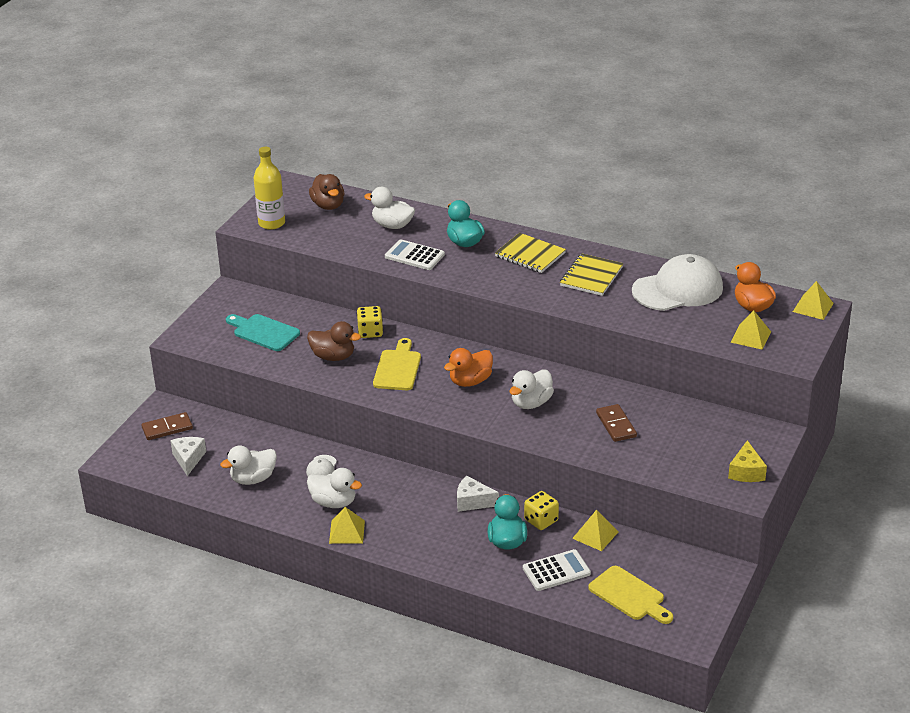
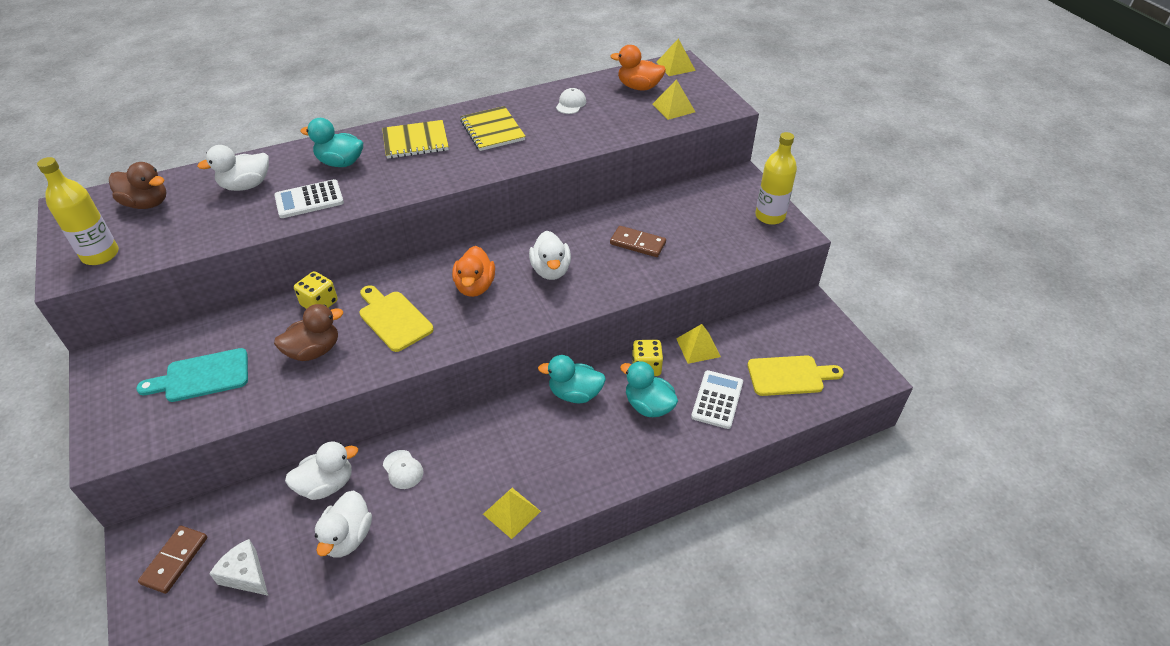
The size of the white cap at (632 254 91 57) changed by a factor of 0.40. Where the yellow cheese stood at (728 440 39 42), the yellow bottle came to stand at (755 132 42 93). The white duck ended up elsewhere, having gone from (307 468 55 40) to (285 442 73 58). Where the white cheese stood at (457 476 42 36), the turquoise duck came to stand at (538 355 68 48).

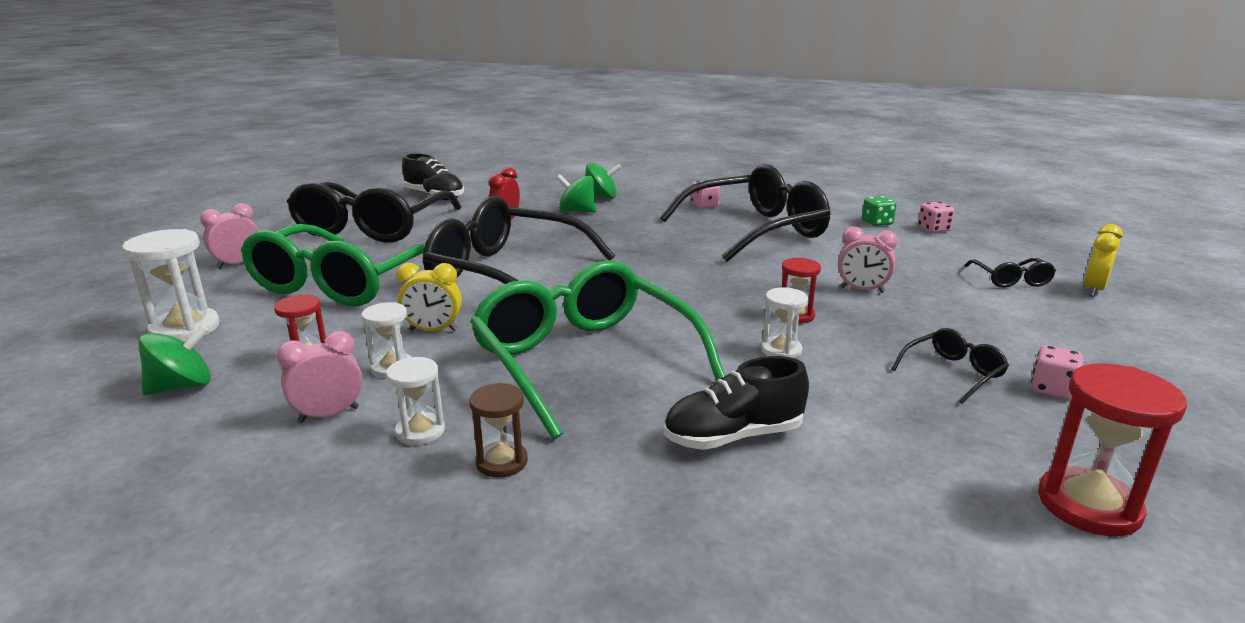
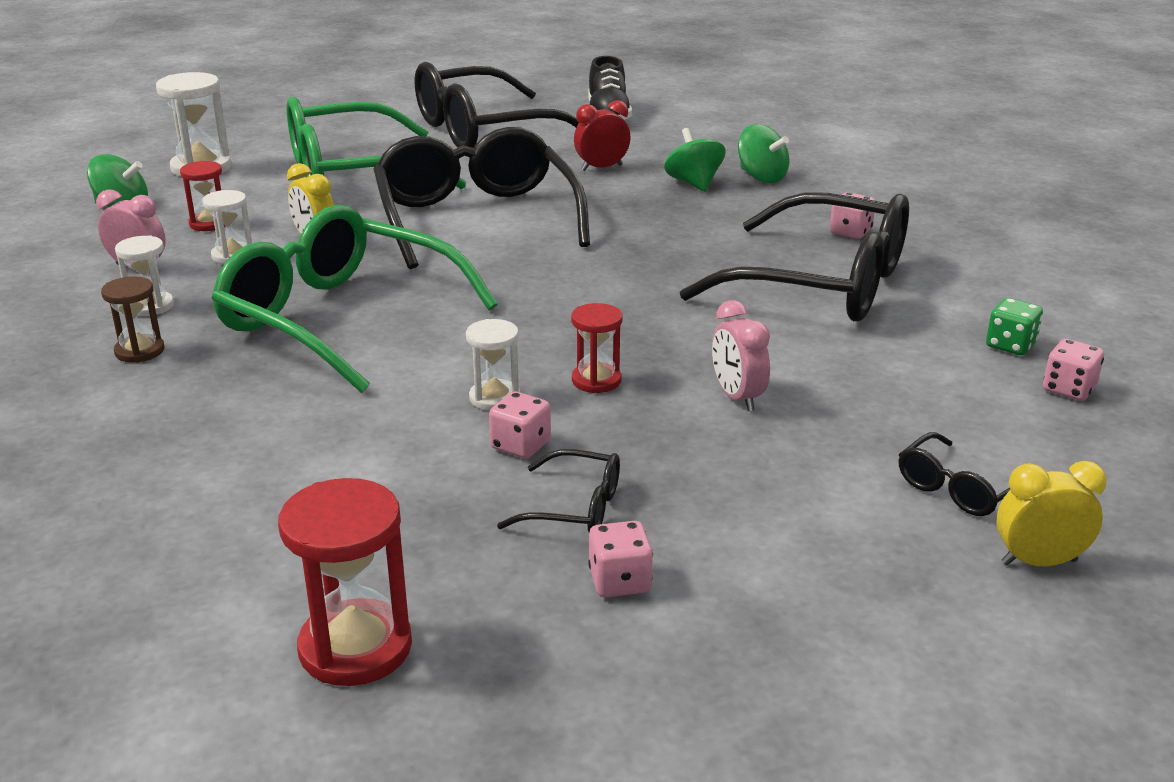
The second view lost the pink clock at (200 203 59 65). The green glasses at (470 260 255 180) ended up facing another way, 75 degrees counterclockwise from before. The second view lost the black shoe at (664 356 145 94). The second view gained the pink dice at (489 392 62 67).

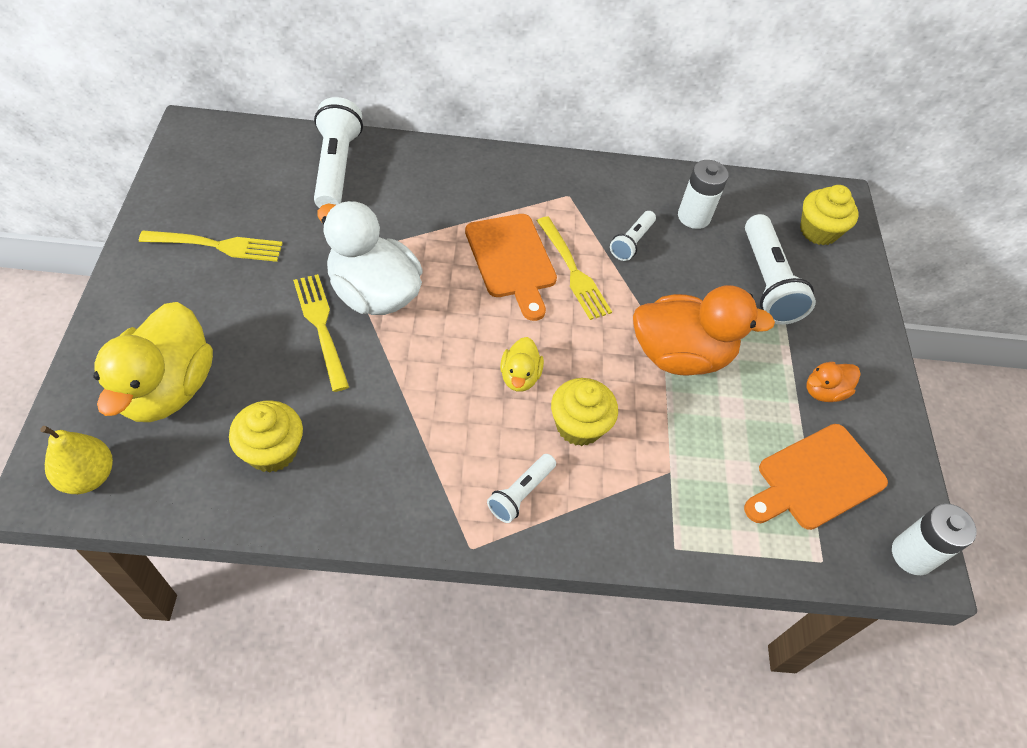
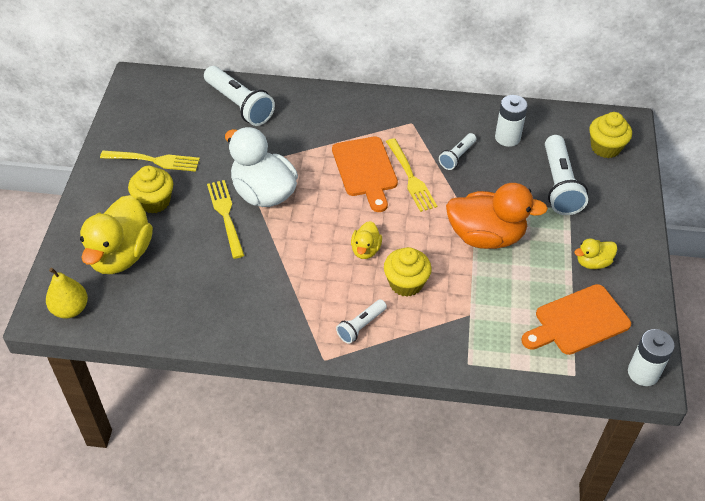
The white flashlight at (314 97 49 111) ended up facing another way, 135 degrees clockwise from before. What was the orange duck at (807 362 53 40) turned into the yellow duck at (574 238 43 31). The yellow cupcake ended up elsewhere, having gone from (229 400 74 73) to (128 166 45 47).

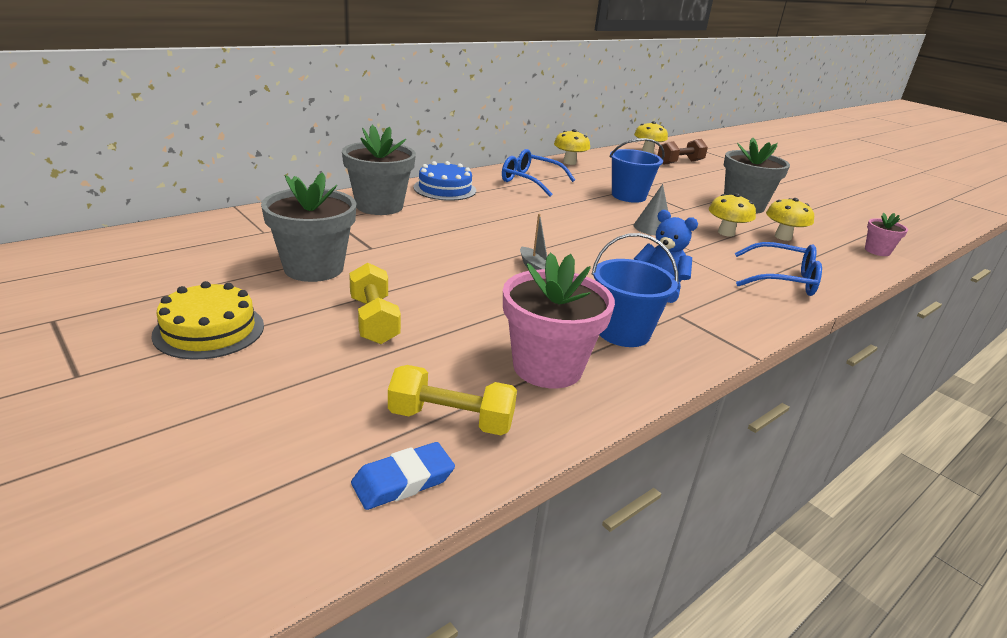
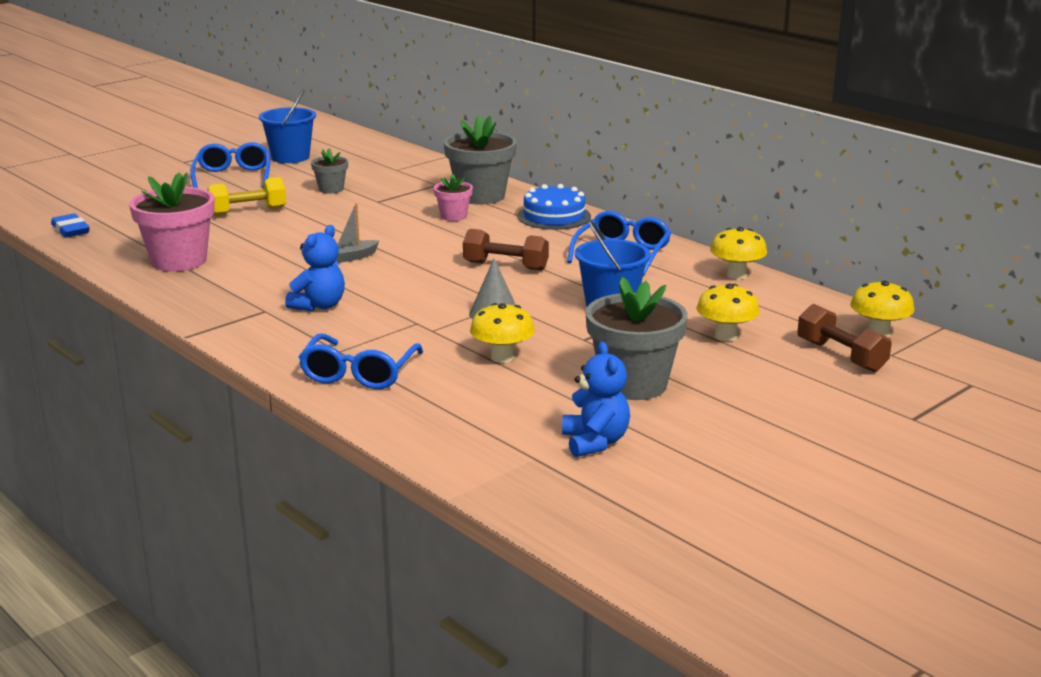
The size of the grey flower pot at (261 172 95 110) changed by a factor of 0.52. The yellow mushroom ended up elsewhere, having gone from (766 198 48 43) to (696 284 64 57). The pink flower pot ended up elsewhere, having gone from (865 213 43 43) to (434 174 39 47). The blue bucket ended up elsewhere, having gone from (591 233 88 114) to (259 90 57 73). Where the yellow cake stood at (151 281 113 79), the blue glasses came to stand at (190 142 80 46). The second view lost the yellow dumbbell at (388 365 129 70). The second view gained the brown dumbbell at (463 229 86 42). The second view gained the blue teddy bear at (562 341 68 116).

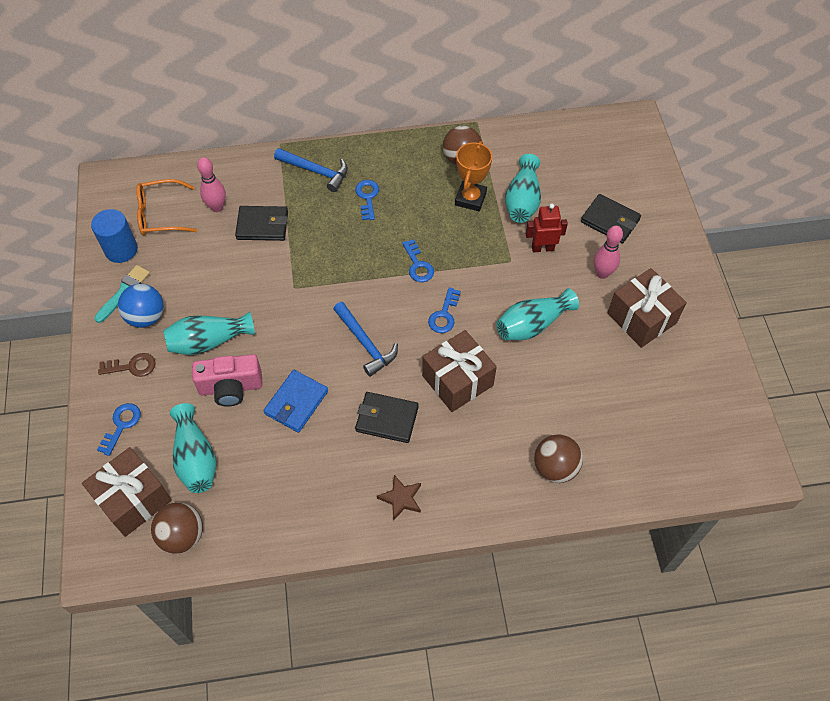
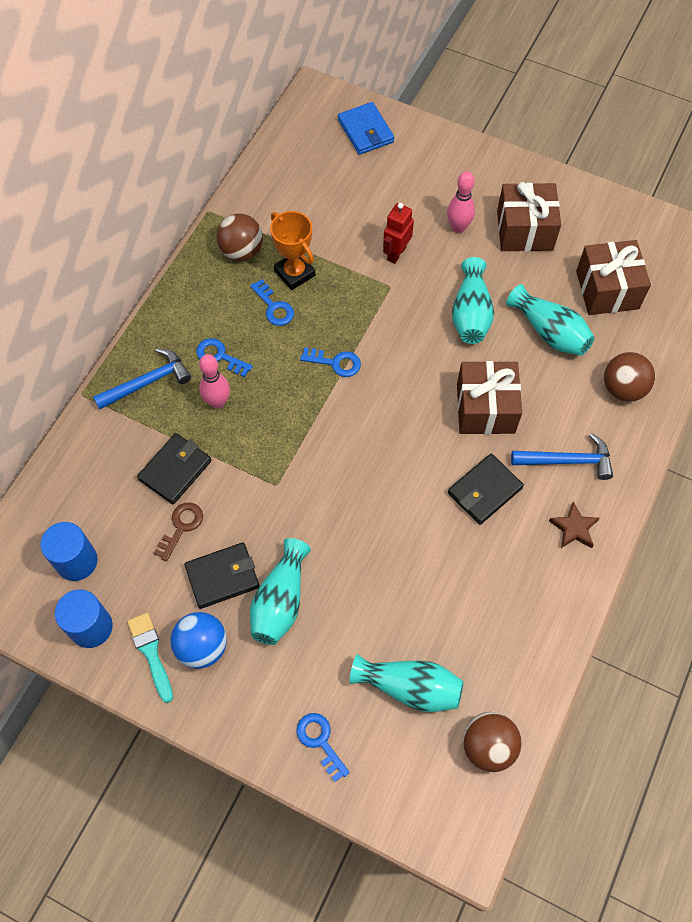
The turquoise vase ended up elsewhere, having gone from (505 154 36 69) to (506 284 89 72). The pink bowling pin ended up elsewhere, having gone from (197 157 29 55) to (199 354 31 55). Where the orange glasses stood at (136 179 61 56), the blue cylinder came to stand at (40 522 58 59). The black wallet ended up elsewhere, having gone from (581 194 60 49) to (184 542 76 67). The blue key ended up elsewhere, having gone from (428 287 33 46) to (250 279 44 47). The blue hammer ended up elsewhere, having gone from (333 302 65 75) to (511 433 102 47). The brown key ended up elsewhere, having gone from (98 353 58 24) to (154 502 49 59). The second view lost the pink camera at (192 354 70 53). The blue wallet ended up elsewhere, having gone from (263 370 65 63) to (338 102 56 53). The brown gift ended up elsewhere, having gone from (82 447 90 90) to (576 240 75 75).

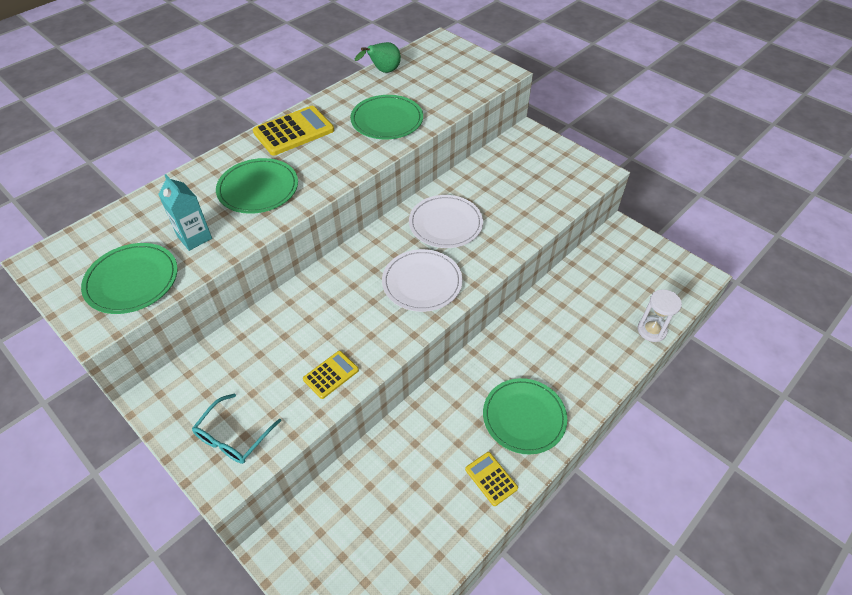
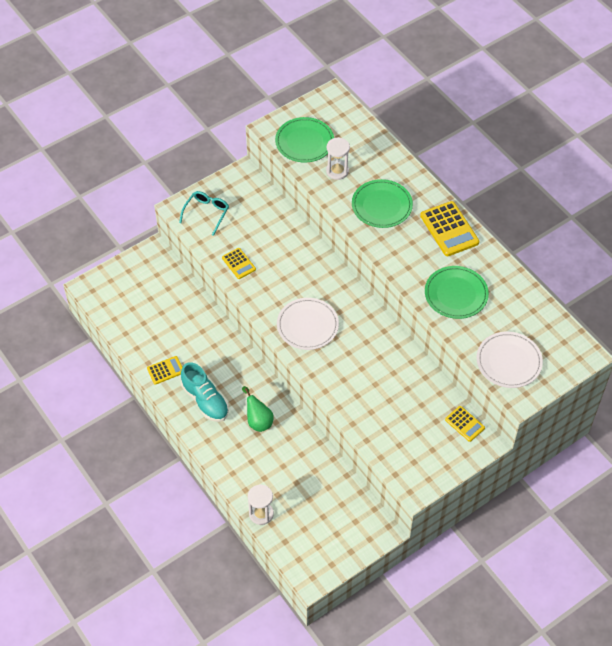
The green pear ended up elsewhere, having gone from (355 42 46 31) to (242 386 32 46). Where the turquoise carton stood at (158 174 54 77), the white hourglass came to stand at (326 137 24 43). The white plate ended up elsewhere, having gone from (409 195 74 53) to (476 332 67 56). Where the green plate stood at (483 378 84 77), the turquoise shoe came to stand at (181 362 48 60). The turquoise glasses at (192 393 89 71) ended up facing another way, 75 degrees clockwise from before. The second view gained the yellow calculator at (445 406 40 36).

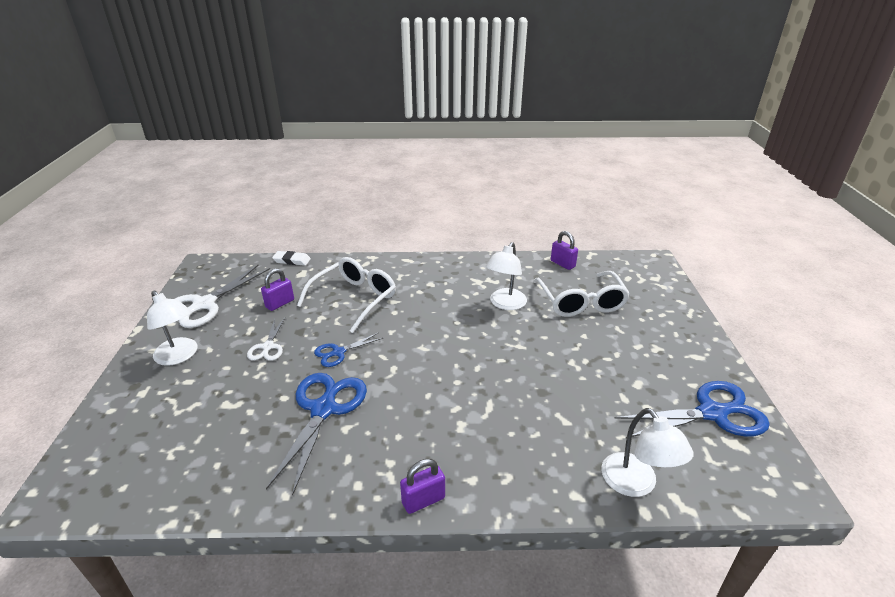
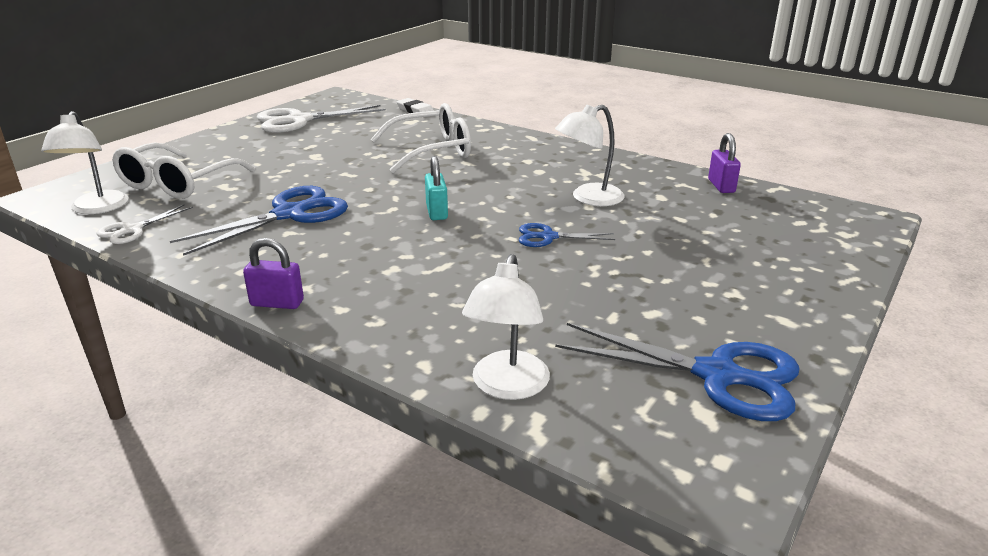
The second view lost the purple padlock at (261 268 33 43). The white glasses ended up elsewhere, having gone from (533 271 97 46) to (112 142 143 57). The white lamp ended up elsewhere, having gone from (147 290 51 76) to (41 111 88 103). The white scissors ended up elsewhere, having gone from (247 318 38 43) to (96 205 97 39). The blue scissors ended up elsewhere, having gone from (314 332 69 35) to (519 223 96 24). The second view gained the turquoise padlock at (425 156 23 64).

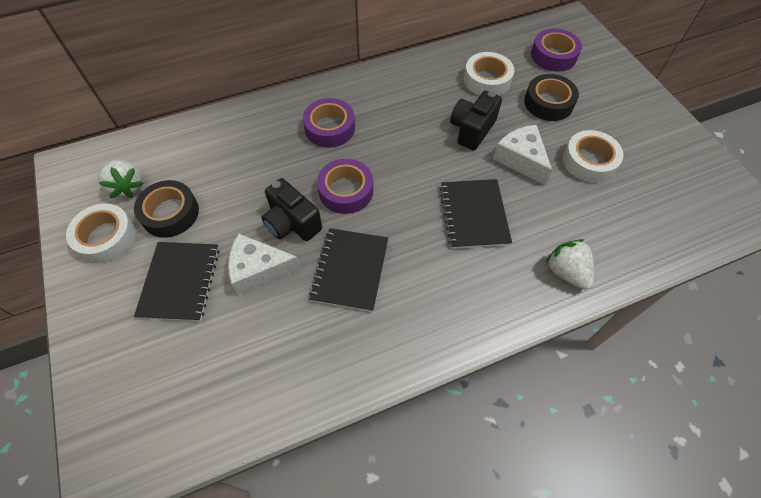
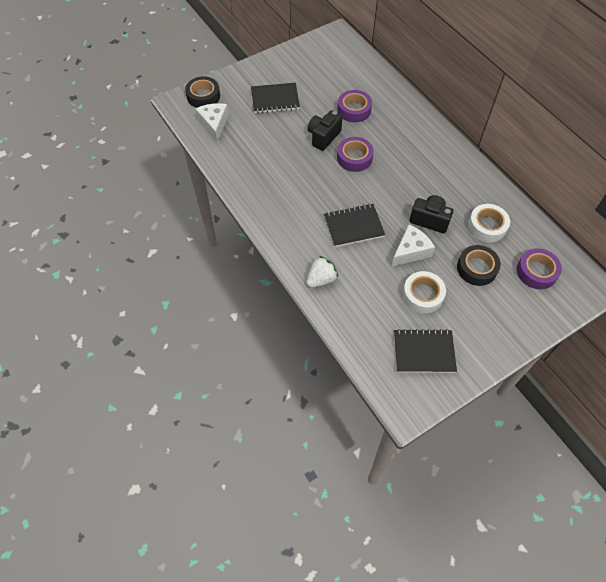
The purple tape ended up elsewhere, having gone from (303 98 52 50) to (337 90 35 32). The second view lost the white strawberry at (98 159 46 39). The black tape ended up elsewhere, having gone from (134 180 65 58) to (185 76 35 32). The second view lost the white tape at (66 203 70 60). The black notebook ended up elsewhere, having gone from (309 228 79 84) to (394 329 63 44). The white cheese ended up elsewhere, having gone from (228 233 73 63) to (195 103 34 39).

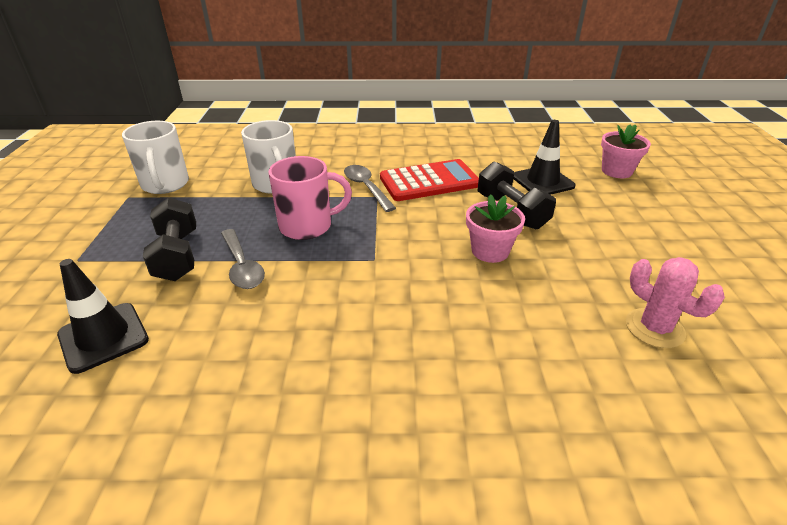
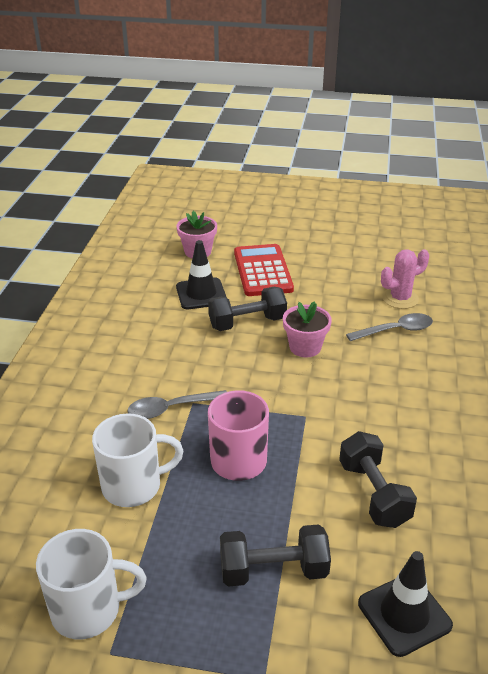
The red calculator ended up elsewhere, having gone from (380 159 99 42) to (234 244 60 52). The grey spoon ended up elsewhere, having gone from (221 229 44 60) to (346 313 87 28). The second view gained the black dumbbell at (339 431 78 97).

